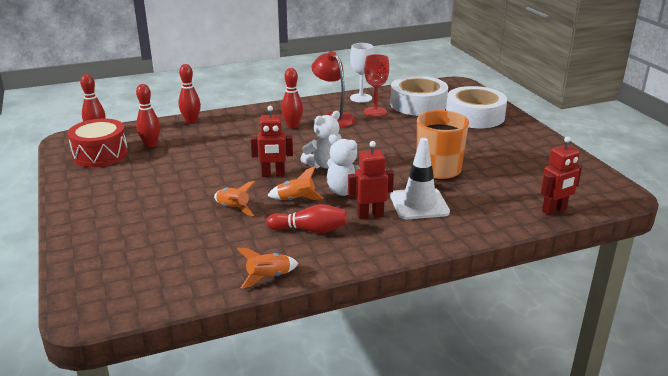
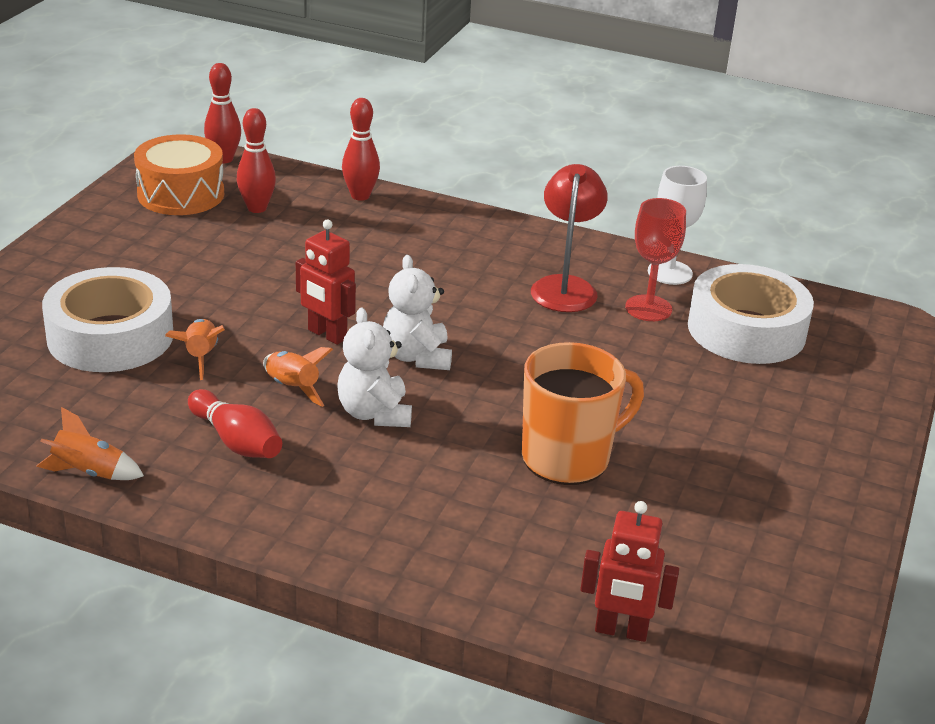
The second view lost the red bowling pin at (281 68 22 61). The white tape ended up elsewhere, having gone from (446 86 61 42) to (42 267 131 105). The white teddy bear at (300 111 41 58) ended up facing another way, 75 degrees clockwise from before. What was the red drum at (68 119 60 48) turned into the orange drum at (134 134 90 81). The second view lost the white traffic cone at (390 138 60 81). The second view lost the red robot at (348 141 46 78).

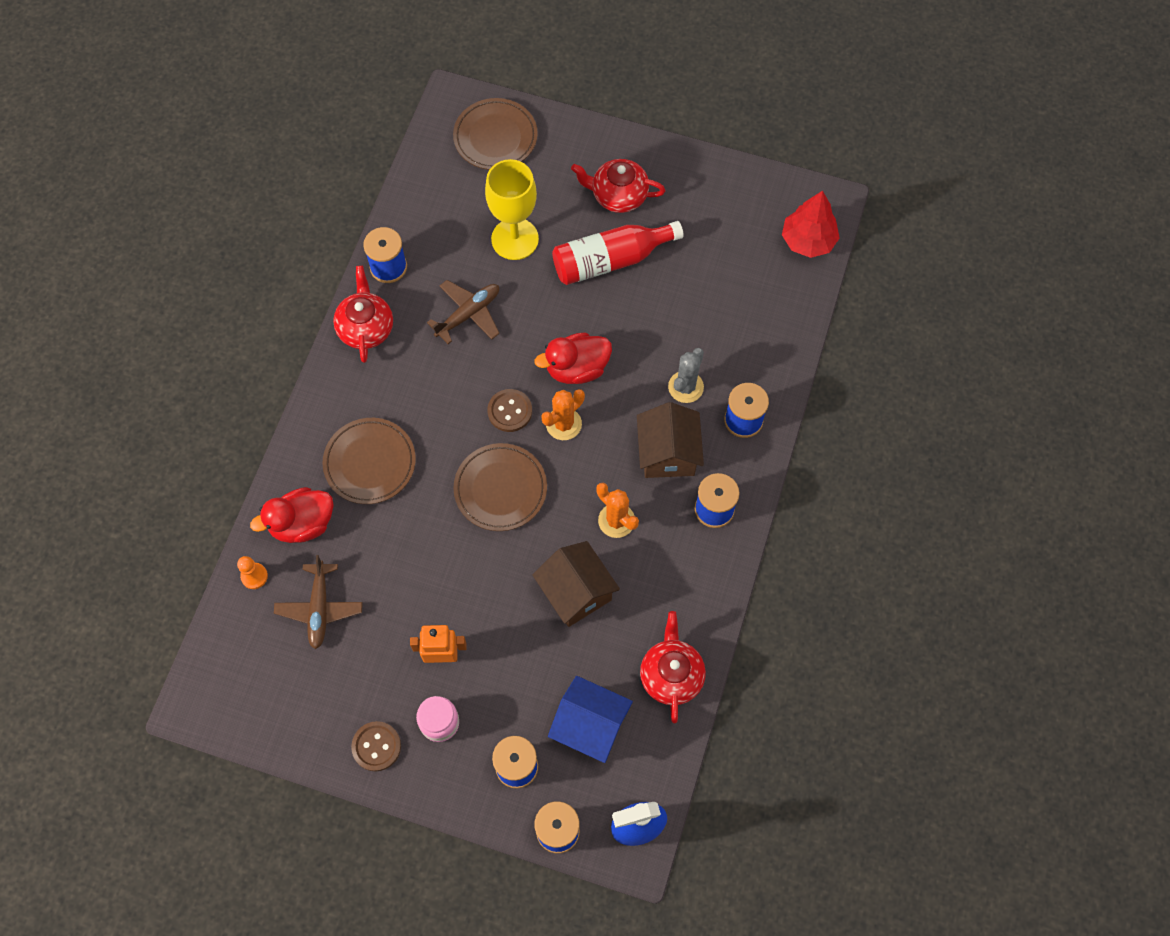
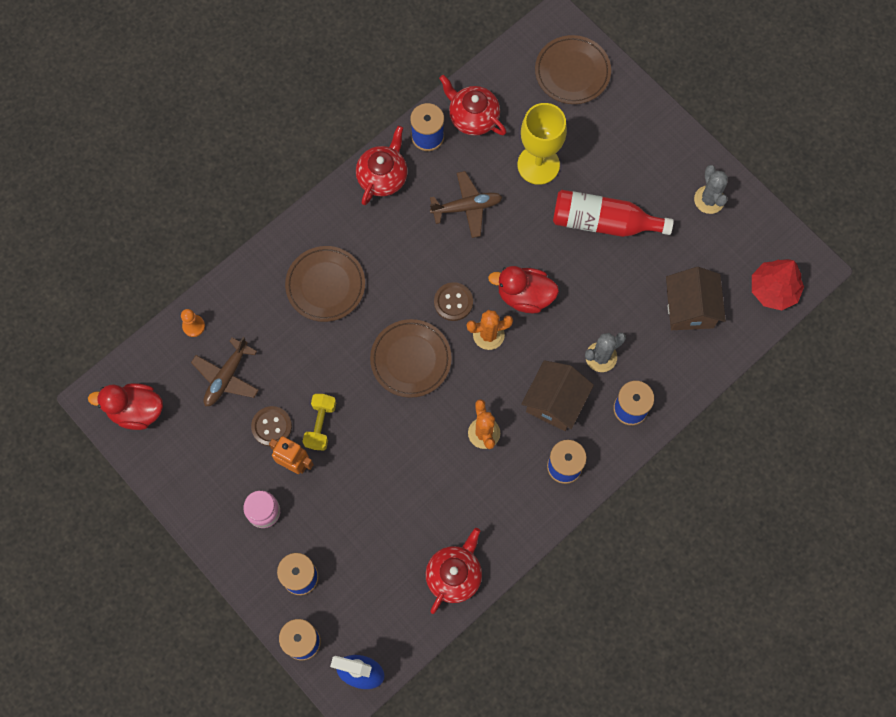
The red teapot ended up elsewhere, having gone from (571 159 95 54) to (439 75 68 61). The red duck ended up elsewhere, having gone from (250 487 84 56) to (88 383 75 47). The brown house ended up elsewhere, having gone from (532 541 88 86) to (666 267 60 63). The second view lost the blue house at (548 676 85 87). The brown button ended up elsewhere, having gone from (351 721 50 51) to (251 406 41 40). The second view gained the grey cactus at (694 165 34 49). The second view gained the yellow dumbbell at (302 394 34 57).

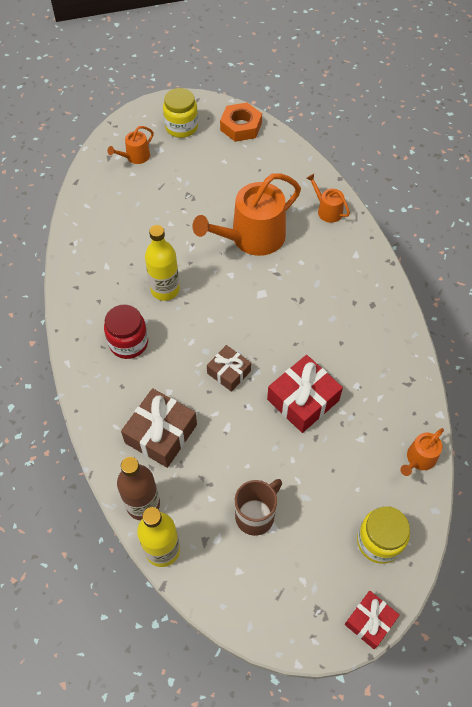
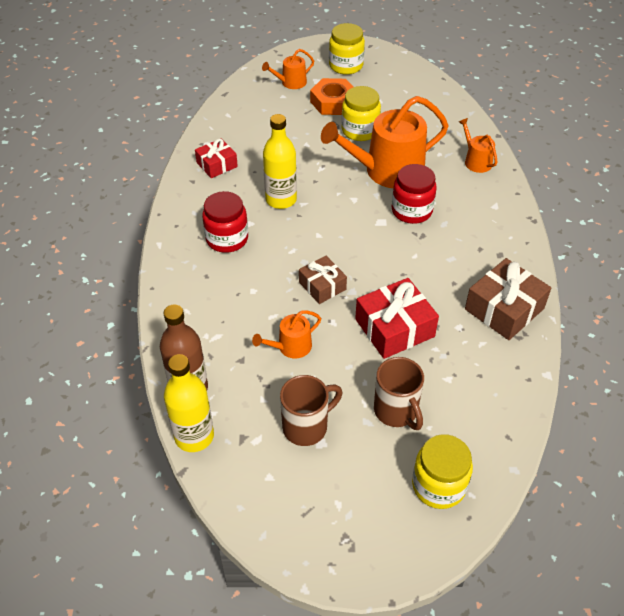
The orange nut ended up elsewhere, having gone from (220 103 42 39) to (310 78 43 37). The brown gift ended up elsewhere, having gone from (121 388 76 80) to (465 258 86 82). The orange watering can ended up elsewhere, having gone from (400 428 44 48) to (252 310 69 48). The red gift ended up elsewhere, having gone from (345 591 55 58) to (195 138 43 40). The second view gained the yellow jar at (341 86 40 55). The second view gained the red jar at (392 164 45 60). The second view gained the brown mug at (374 357 50 73).

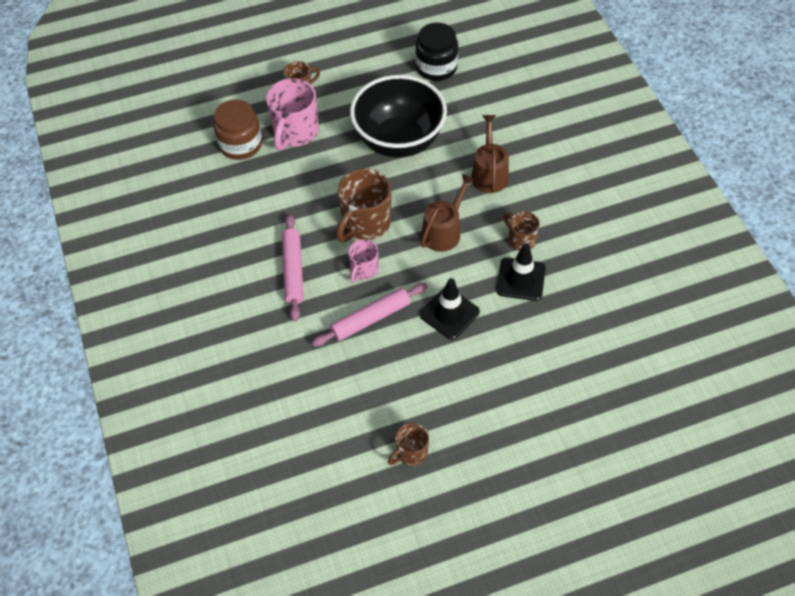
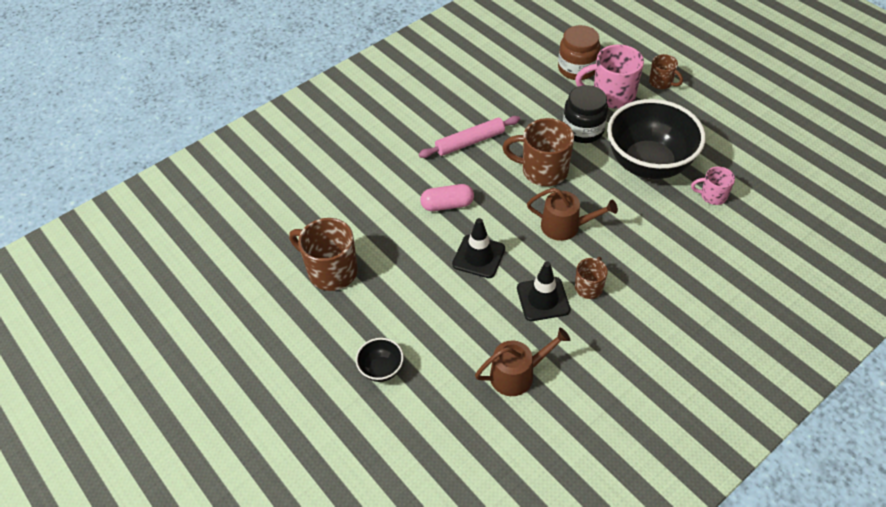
The black jar ended up elsewhere, having gone from (415 23 43 58) to (563 85 45 58). The brown watering can ended up elsewhere, having gone from (471 115 38 78) to (475 328 95 68). The pink mug ended up elsewhere, having gone from (348 239 31 44) to (691 166 44 39). Where the pink rolling pin stood at (311 283 116 64), the pink capsule came to stand at (420 184 54 27). The size of the brown mug at (388 423 41 43) changed by a factor of 1.80. The second view gained the black bowl at (356 338 48 44).

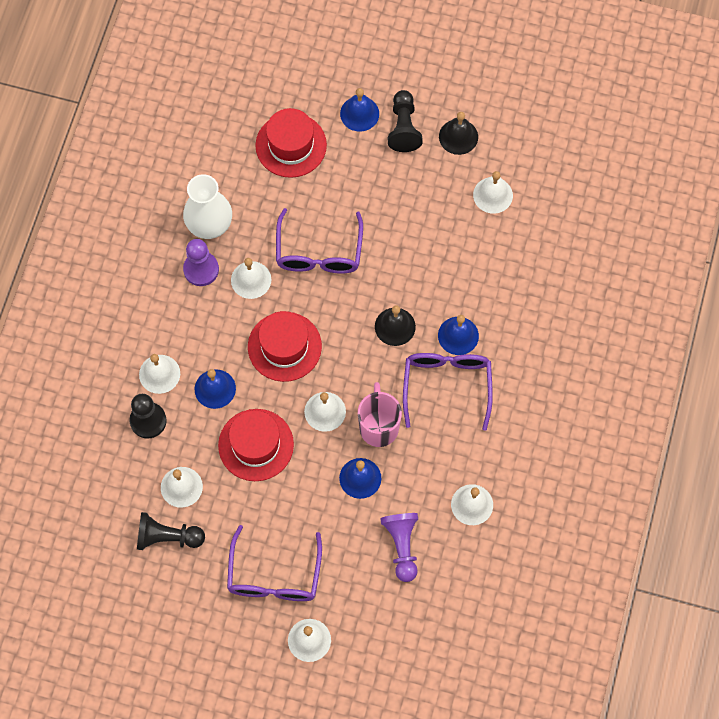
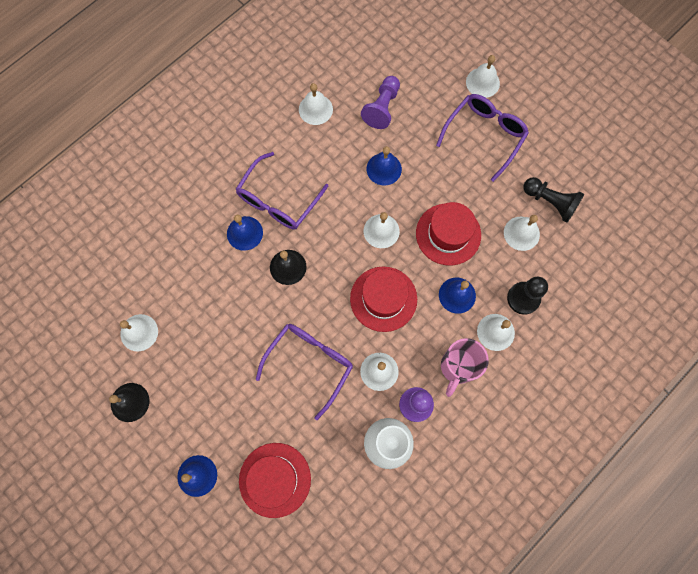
The second view lost the black pawn at (388 90 35 62). The pink mug ended up elsewhere, having gone from (358 382 44 65) to (441 338 48 59).

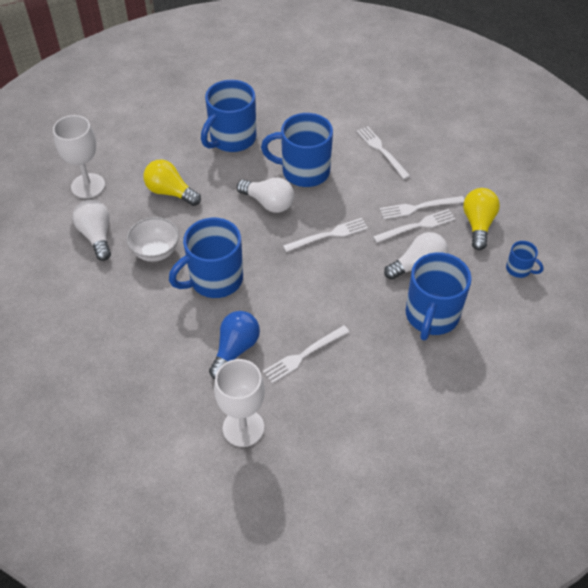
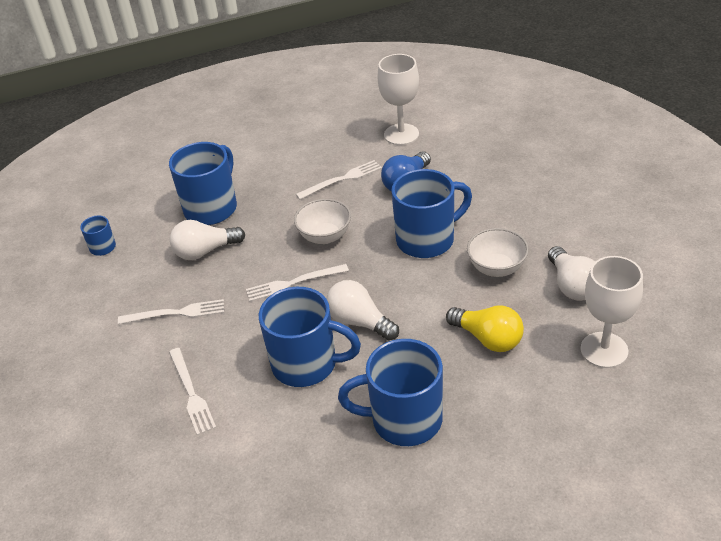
The blue mug at (201 80 55 72) ended up facing another way, 135 degrees counterclockwise from before. The second view lost the yellow light bulb at (463 188 37 62). The second view lost the white fork at (373 209 83 34). The second view gained the white bowl at (294 199 57 45).

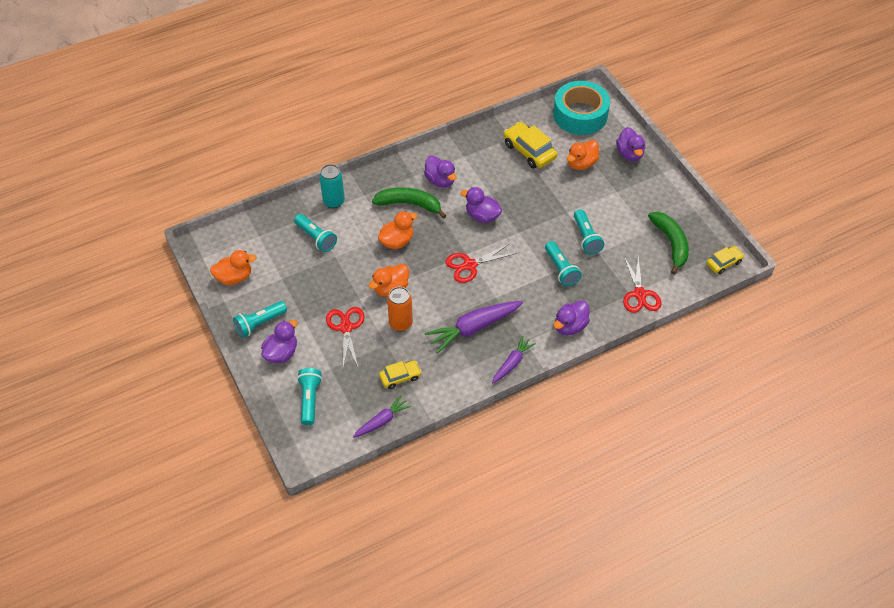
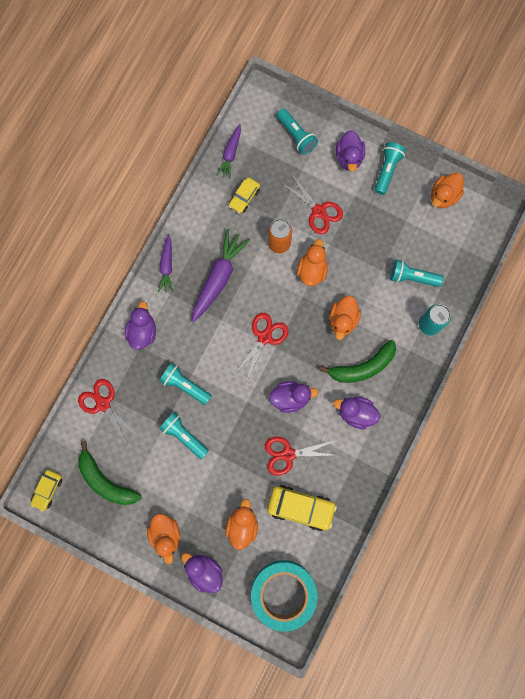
The second view gained the red scissors at (264 437 70 39). The second view gained the orange duck at (147 513 33 51).

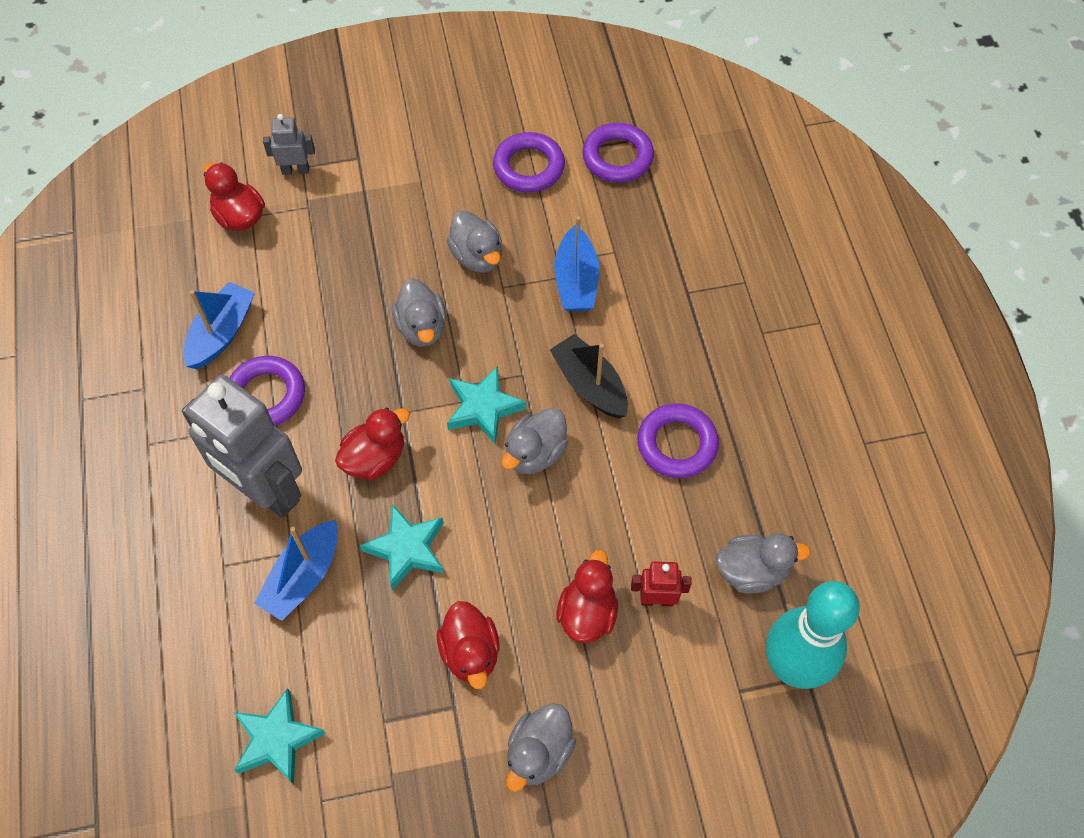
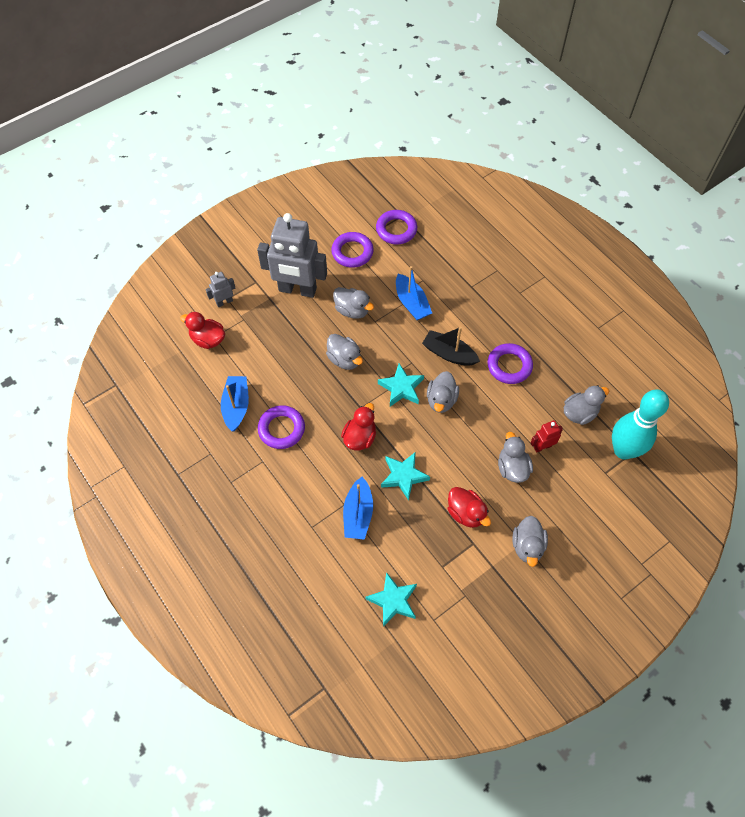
The grey robot ended up elsewhere, having gone from (182 375 120 143) to (257 213 70 85). What was the red duck at (556 550 62 93) turned into the grey duck at (498 432 35 51).

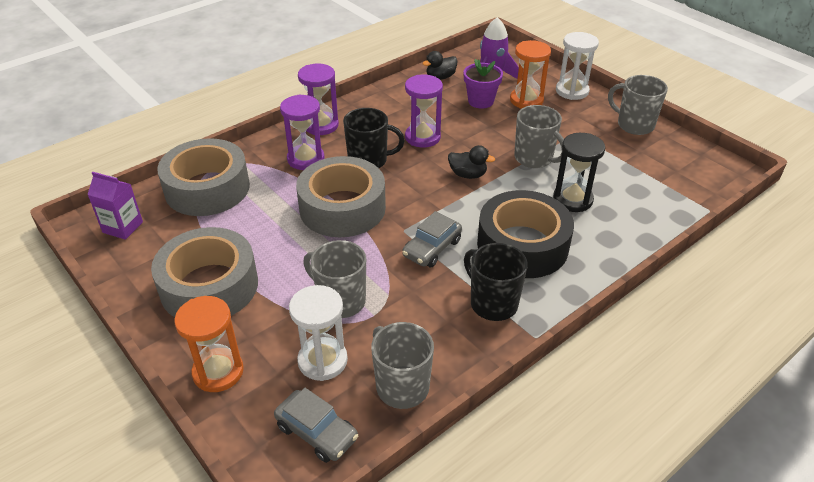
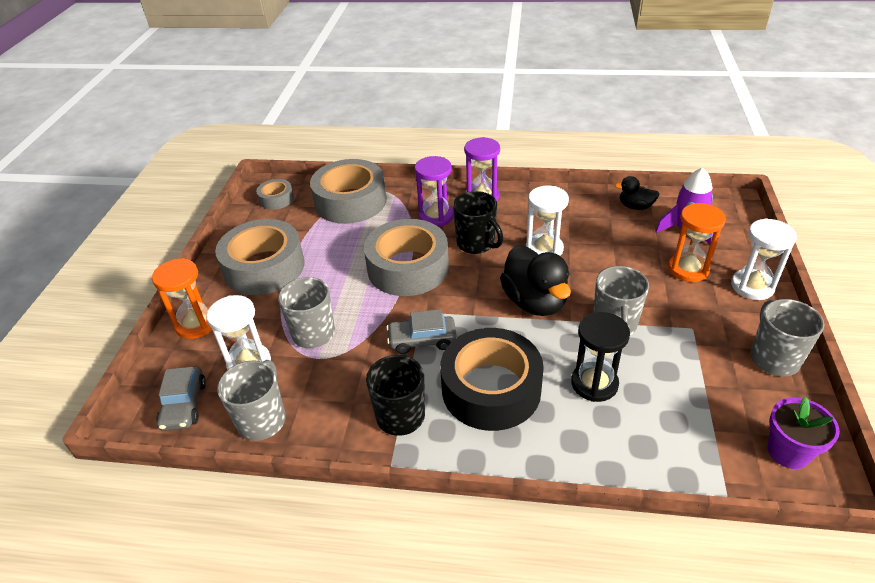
The purple flower pot ended up elsewhere, having gone from (464 59 39 50) to (768 397 72 72). What was the purple hourglass at (405 75 38 73) turned into the white hourglass at (526 186 43 70). The size of the black duck at (448 145 47 34) changed by a factor of 1.88. Where the purple carton stood at (88 172 55 68), the grey tape came to stand at (256 179 38 31).

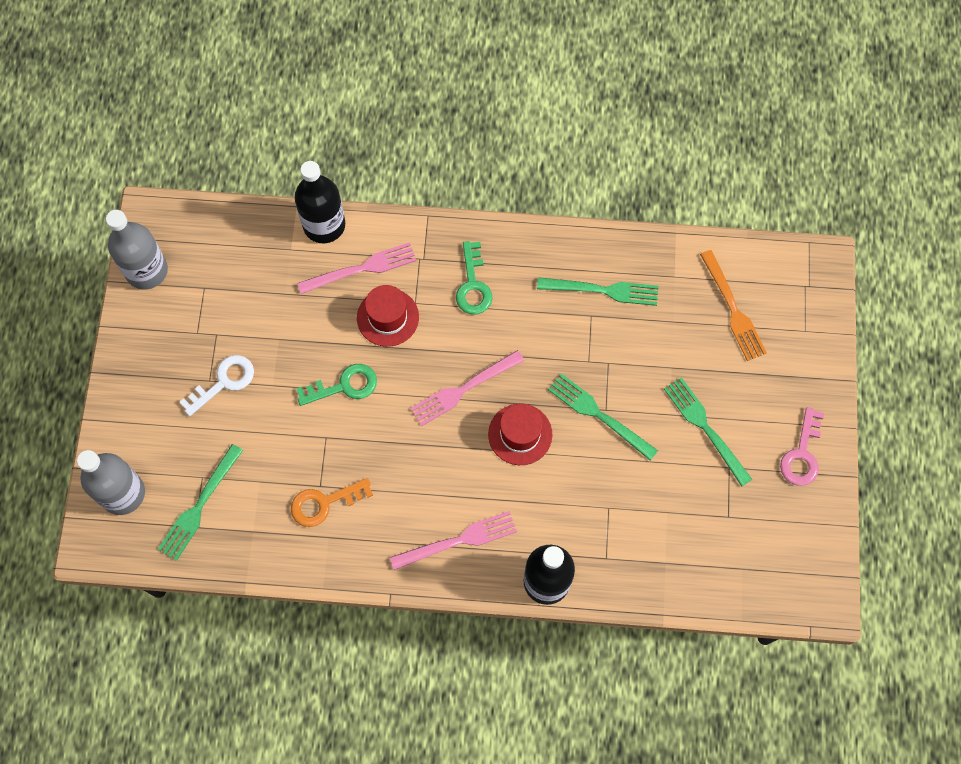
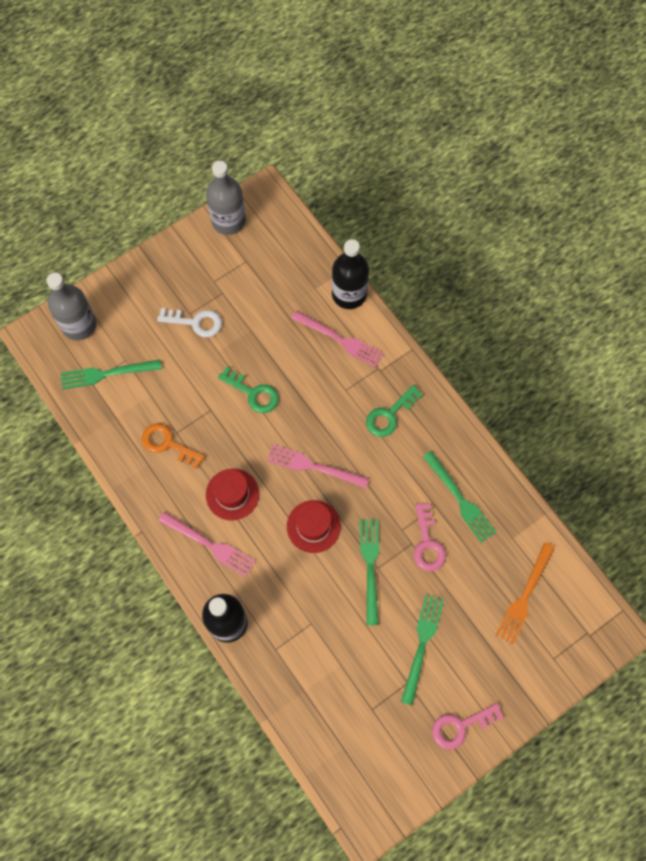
The red hat ended up elsewhere, having gone from (357 285 62 62) to (206 469 53 52). The second view gained the pink key at (414 503 32 68).

